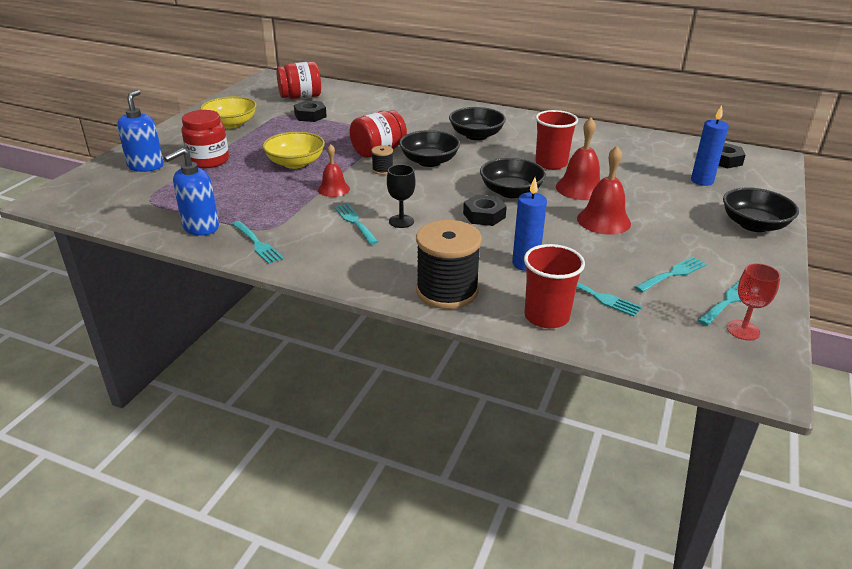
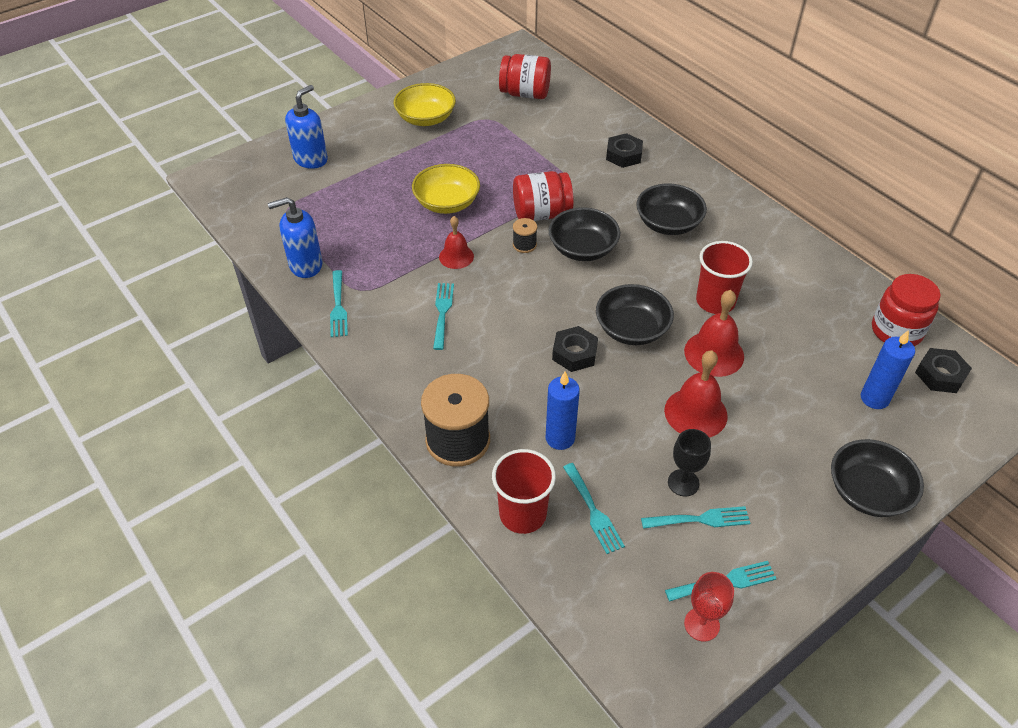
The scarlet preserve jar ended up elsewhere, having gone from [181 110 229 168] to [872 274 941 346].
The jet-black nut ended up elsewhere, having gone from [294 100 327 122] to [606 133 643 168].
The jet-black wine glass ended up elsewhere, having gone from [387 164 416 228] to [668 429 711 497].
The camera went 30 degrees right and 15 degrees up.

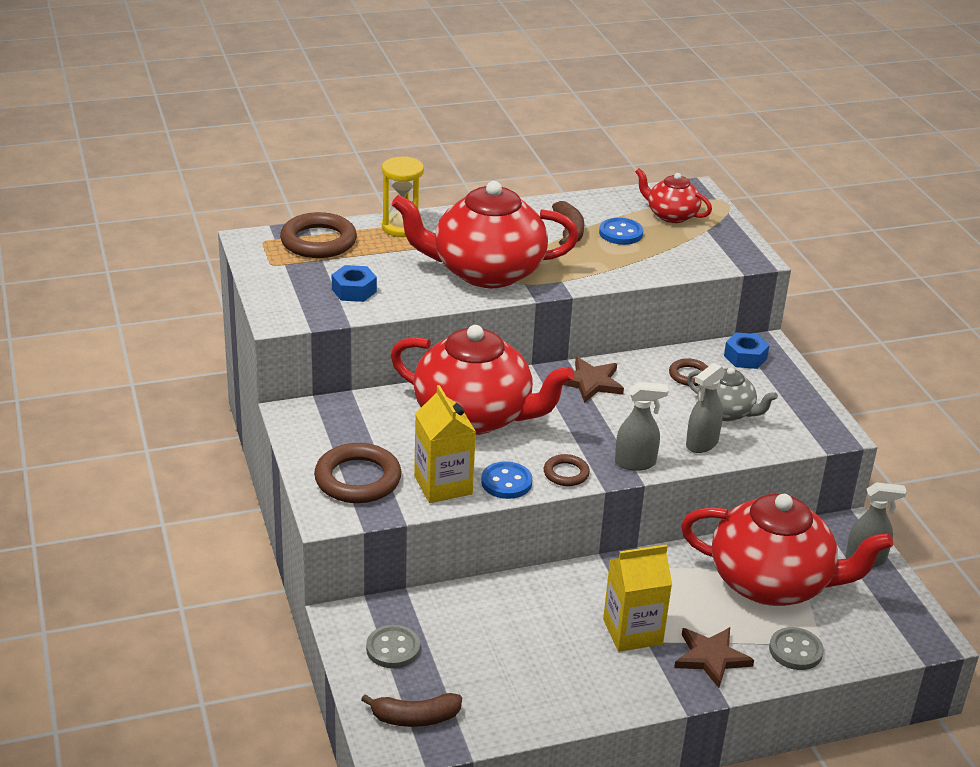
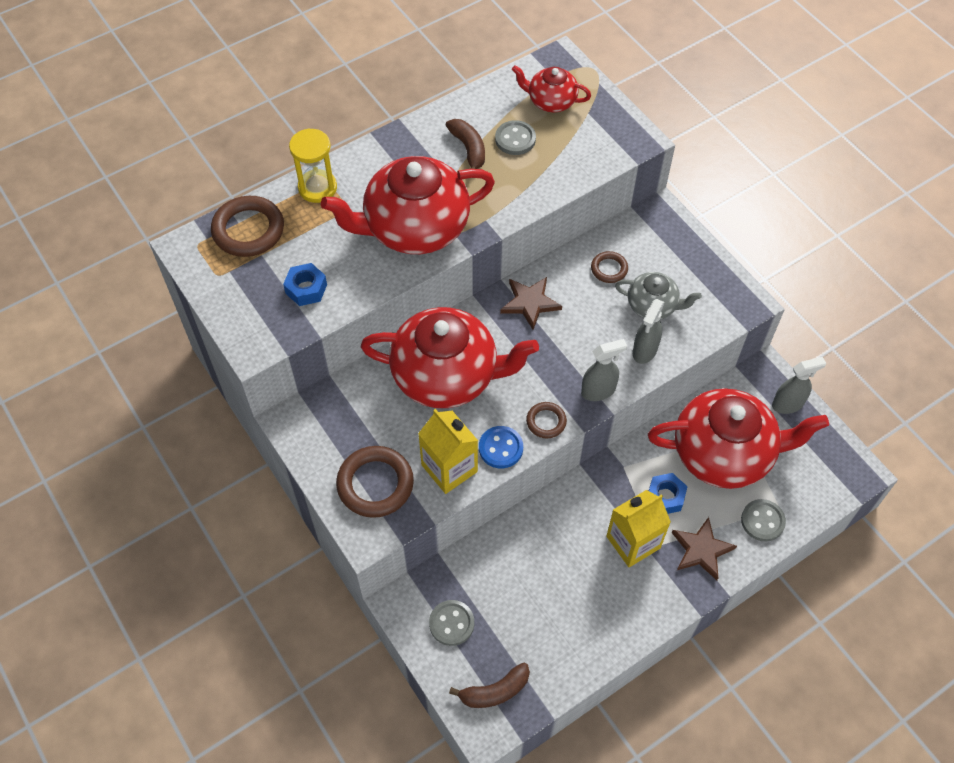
What was the royal blue shirt button at [599 218 643 245] turned into the grey shirt button at [495 120 536 155].
The royal blue nut ended up elsewhere, having gone from [724 332 770 369] to [649 473 688 514].
The camera went 15 degrees left and 25 degrees up.

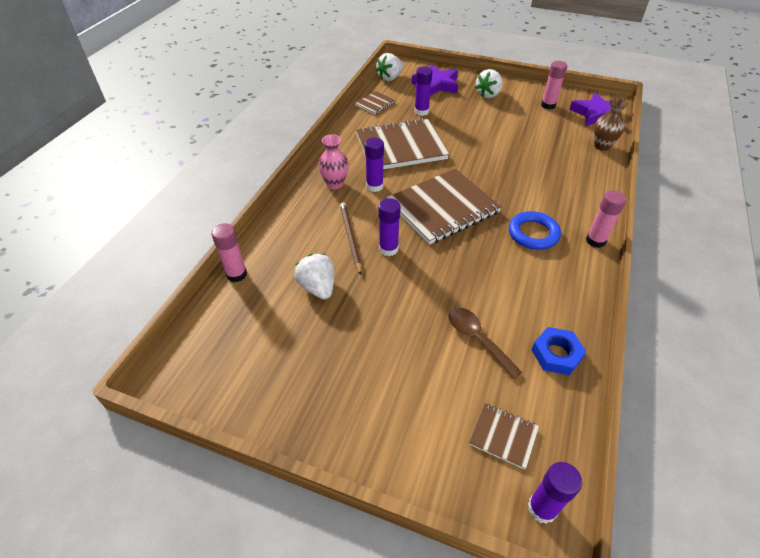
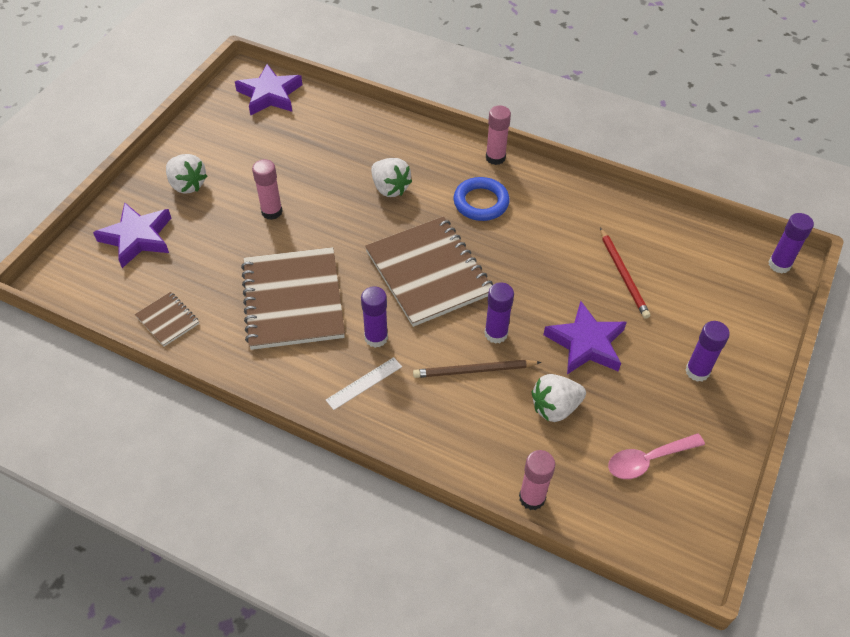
Where the pink vase stood at [318 134 349 189], the pure white straightedge came to stand at [326 357 402 410].
The pure white strawberry ended up elsewhere, having gone from [376 53 403 81] to [371 158 412 197].
The purple glue ended up elsewhere, having gone from [414 67 433 116] to [685 321 730 382].
Where the dark brown spoon stood at [448 307 522 379], the scarlet pencil came to stand at [600 228 650 319].
The second view lost the dark brown notebook at [469 403 539 470].
The second view lost the royal blue nut at [531 327 587 375].
The pink glue ended up elsewhere, having gone from [541 61 567 110] to [252 159 283 220].
The second view lost the dark brown vase at [594 98 628 151].
The second view gained the purple star at [543 301 627 374].
The second view gained the pink spoon at [608 433 705 479].
The camera went 85 degrees left and 5 degrees up.

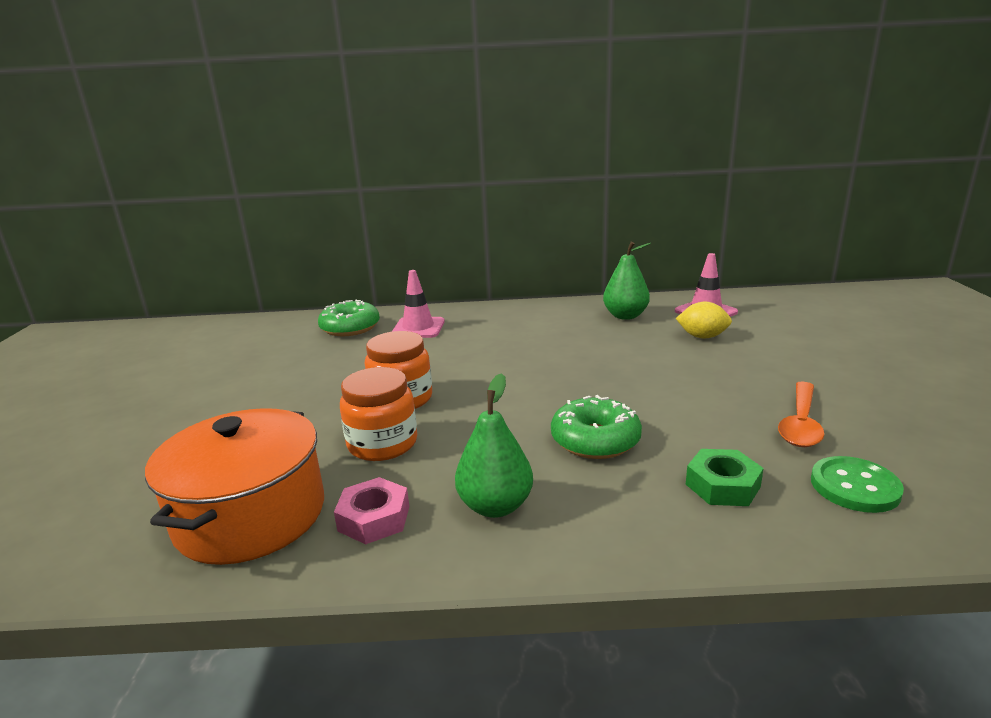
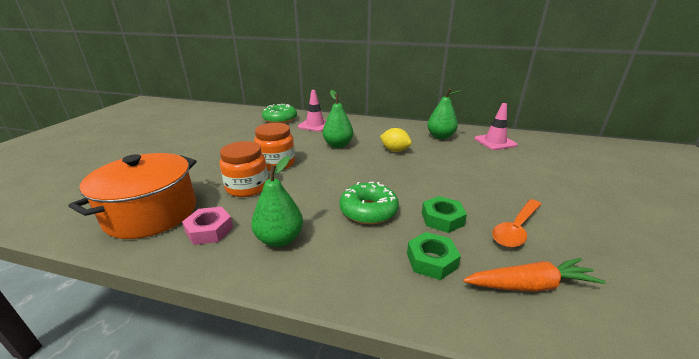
The yellow toy lemon ended up elsewhere, having gone from [676 302 732 338] to [380 128 412 152].
Where the green shirt button stood at [811 456 904 513], the bright orange toy carrot came to stand at [463 258 606 292].
The second view gained the green toy pear at [323 90 353 148].
The second view gained the green nut at [422 196 467 233].
The camera went 15 degrees right and 5 degrees up.

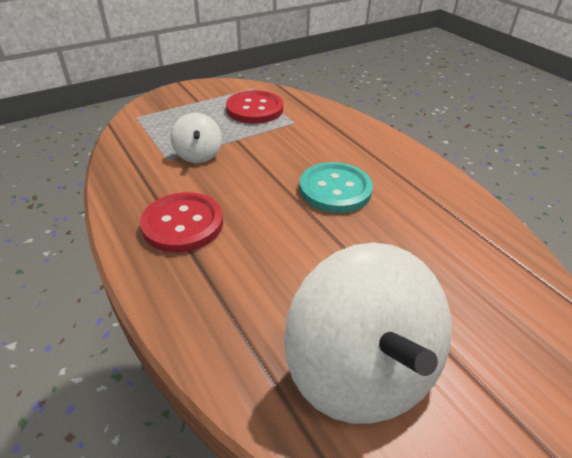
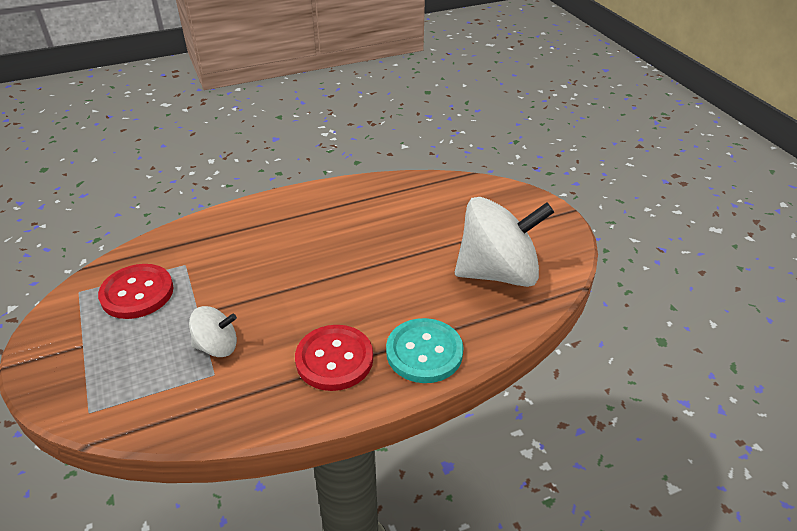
The aqua shirt button ended up elsewhere, having gone from [299 162 373 213] to [386 318 463 383].
The camera went 80 degrees left and 0 degrees up.

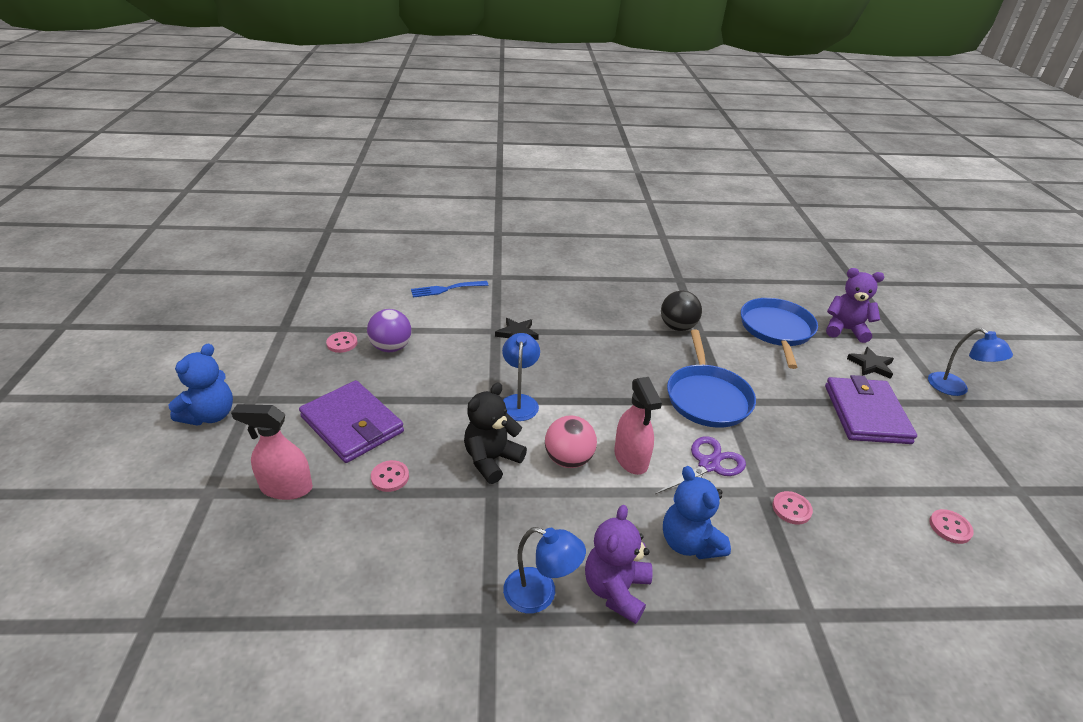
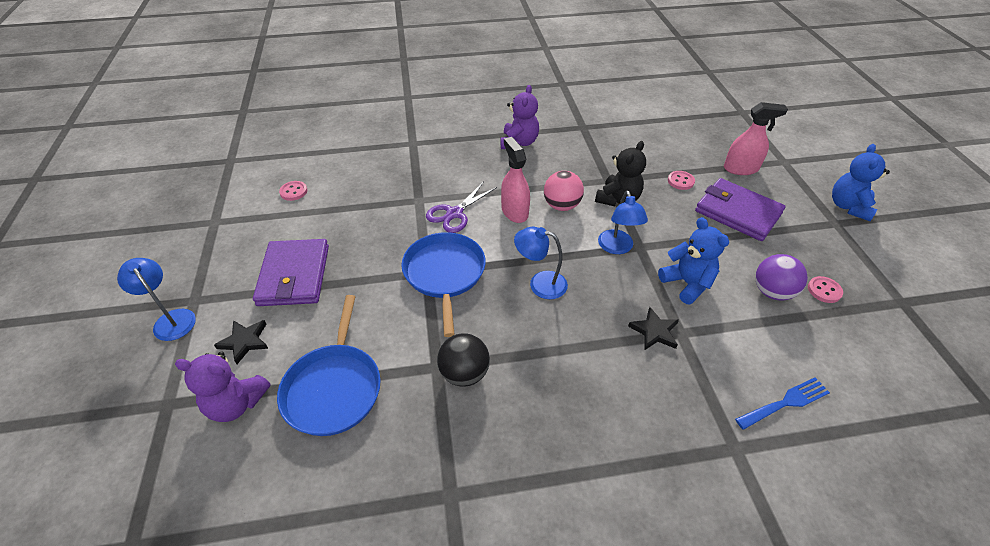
The royal blue lamp ended up elsewhere, having gone from [503 527 586 613] to [514 227 568 299].
The royal blue teddy bear ended up elsewhere, having gone from [663 466 731 559] to [658 217 729 305].
The second view lost the pink shirt button at [772 491 813 524].
The camera went 175 degrees right and 10 degrees up.

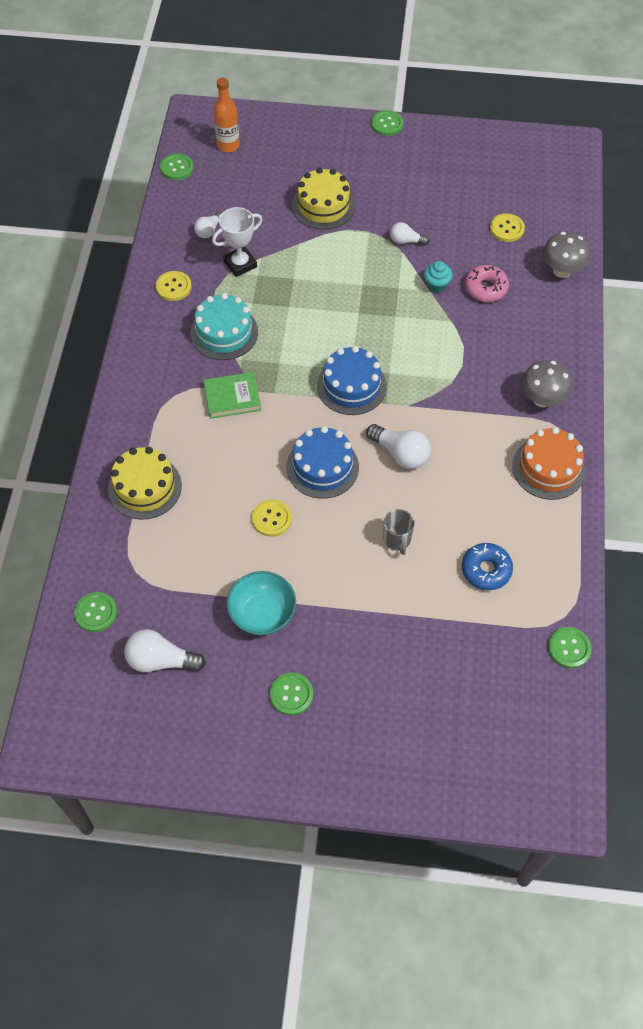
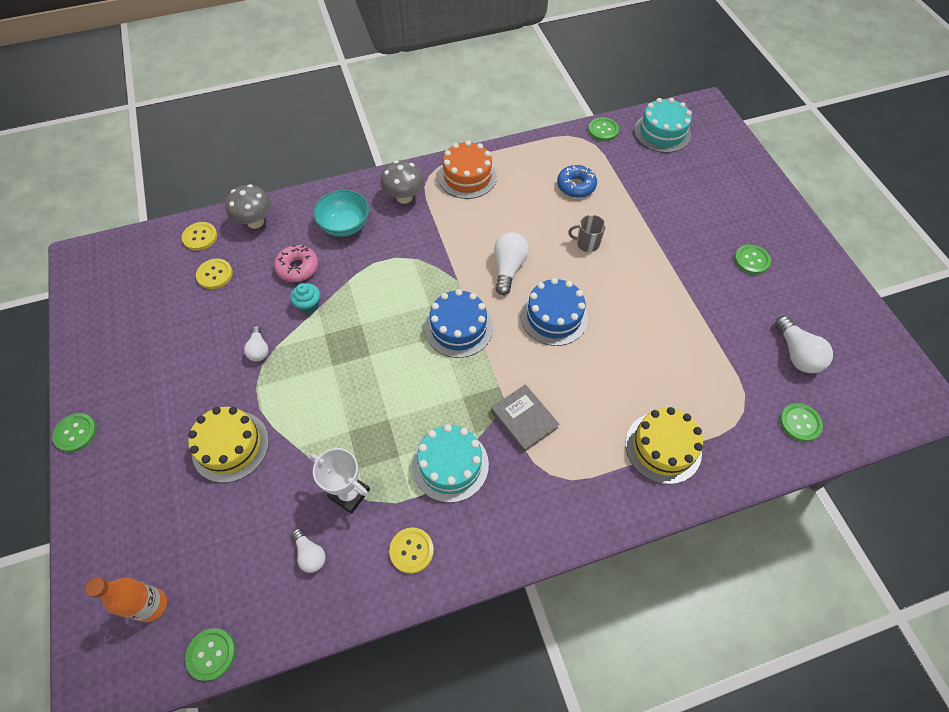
The pure white light bulb at [194 212 222 238] ended up facing another way, 45 degrees clockwise from before.
What was the green hardcover at [203 372 261 419] turned into the grey hardcover at [491 384 559 452].
The aqua bowl ended up elsewhere, having gone from [227 571 296 635] to [313 190 369 237].
The yellow shirt button ended up elsewhere, having gone from [252 499 292 537] to [182 222 217 251].
The grey coffee mug at [383 509 414 555] ended up facing another way, 135 degrees counterclockwise from before.
The second view gained the aqua cake at [634 98 692 153].
The camera went 115 degrees left and 0 degrees up.

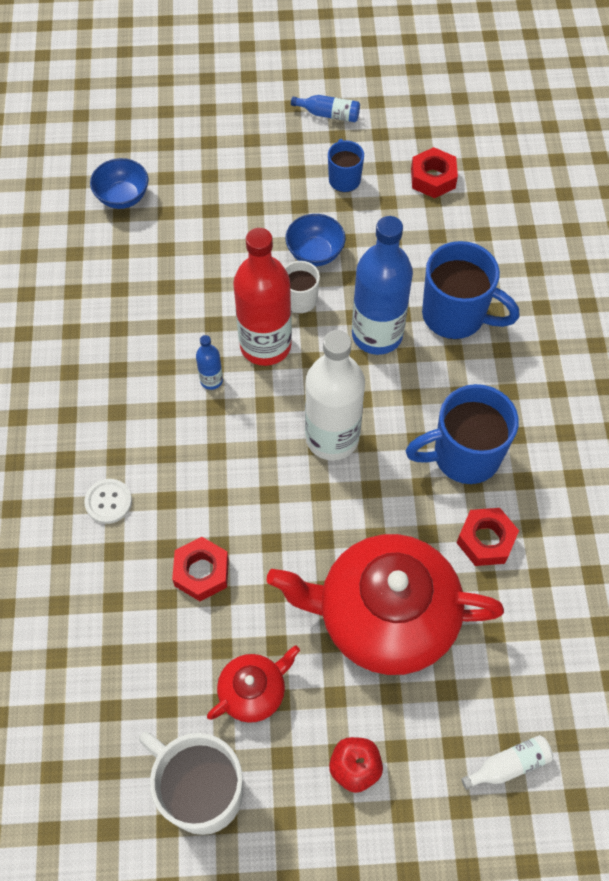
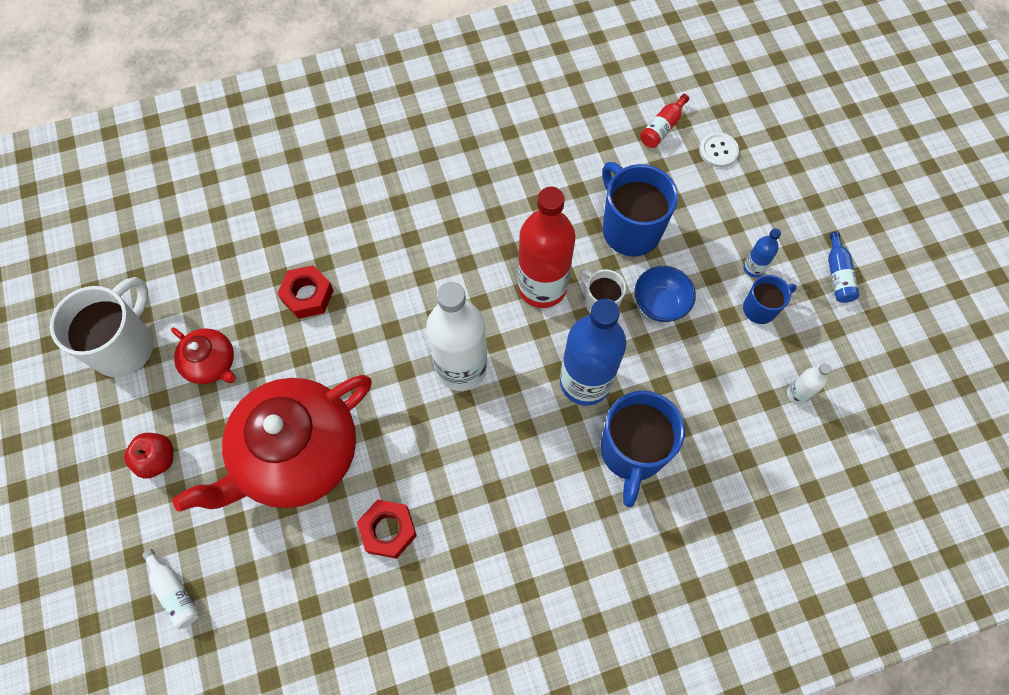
The pure white shirt button ended up elsewhere, having gone from [84 479 132 524] to [699 132 739 168].
Where the royal blue bowl stood at [90 158 148 209], the scarlet bottle came to stand at [640 94 689 148].
The royal blue bottle ended up elsewhere, having gone from [196 335 223 390] to [743 228 781 277].
The scarlet tea pot at [267 534 504 675] ended up facing another way, 120 degrees counterclockwise from before.
The royal blue coffee mug ended up elsewhere, having gone from [406 384 519 484] to [602 162 678 256].
Where the scarlet nut stood at [411 147 458 198], the pure white bottle came to stand at [787 363 831 405].
The camera went 75 degrees right and 5 degrees up.

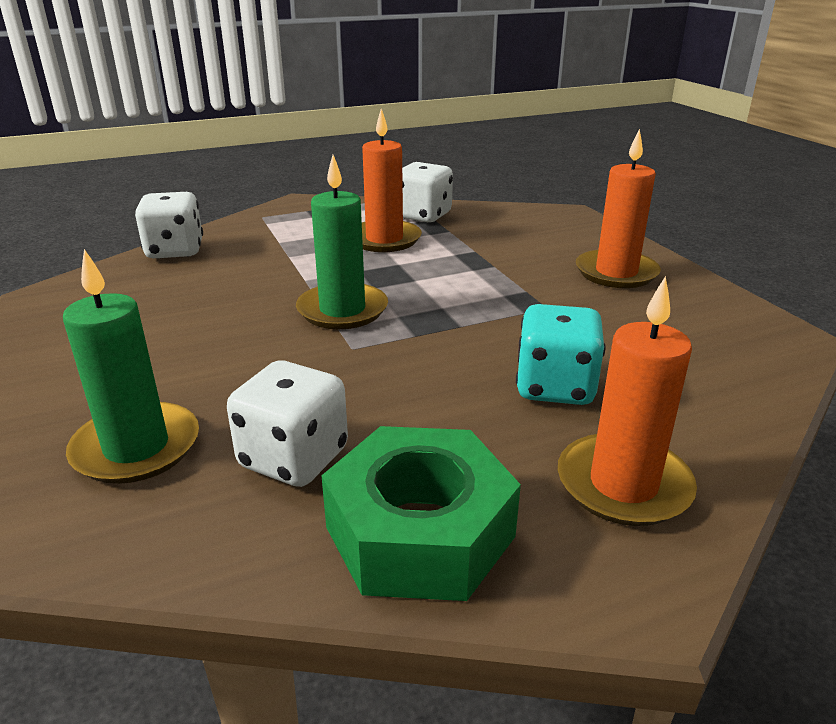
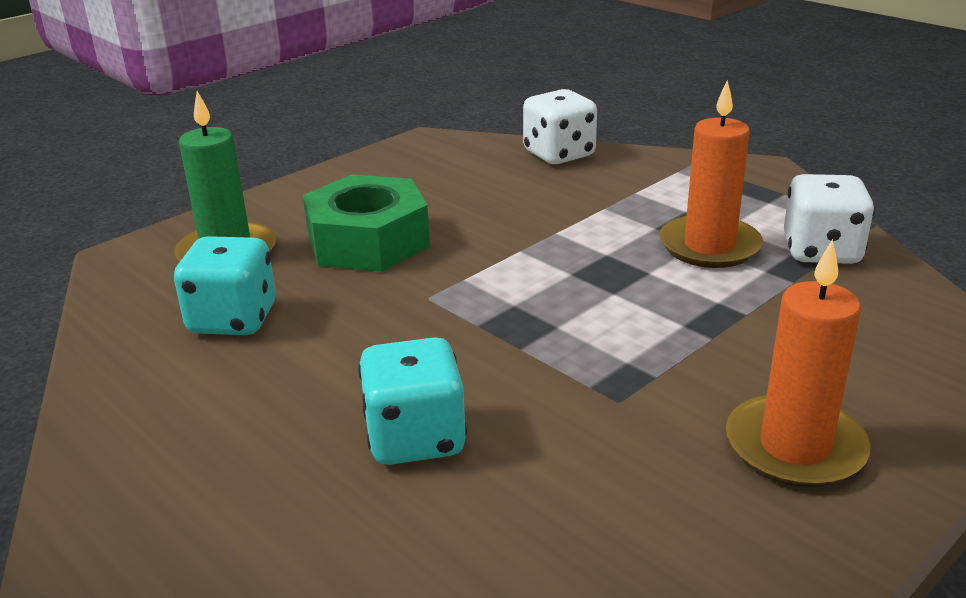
What was the pure white die at [227 361 348 487] turned into the aqua die at [174 236 276 335].
The second view lost the green candle at [296 155 388 329].
The green nut ended up elsewhere, having gone from [321 426 521 601] to [303 174 430 272].
The second view lost the bright orange candle at [558 276 697 526].
The camera went 70 degrees right and 0 degrees up.

